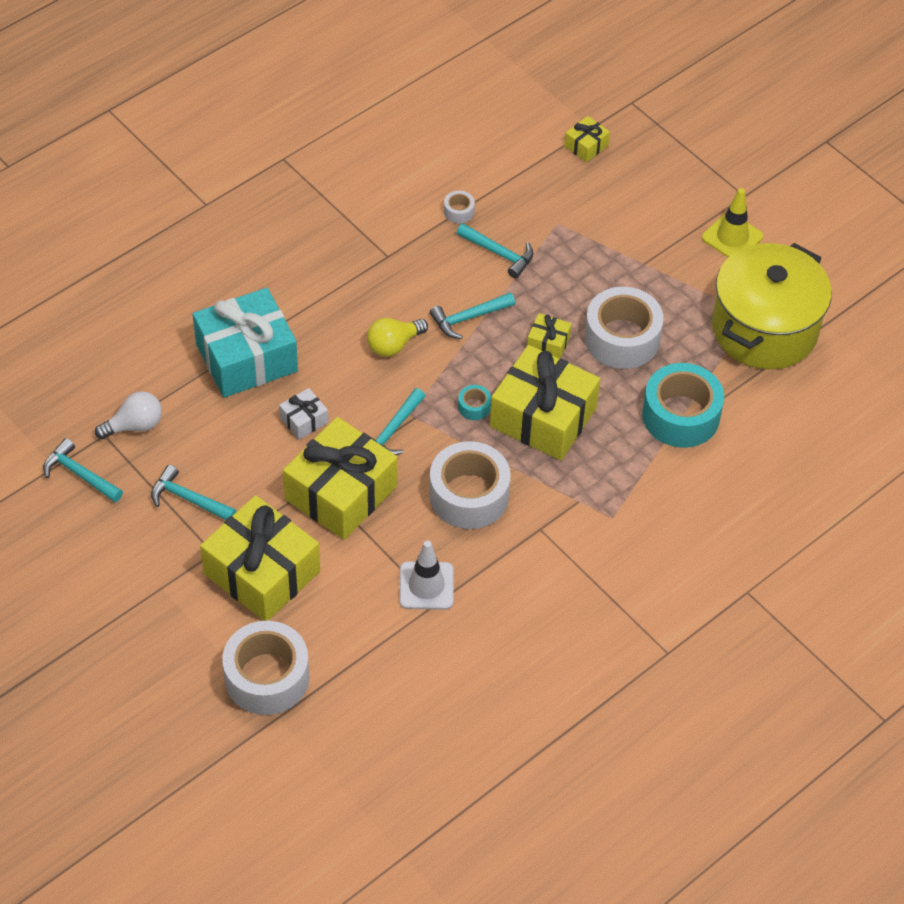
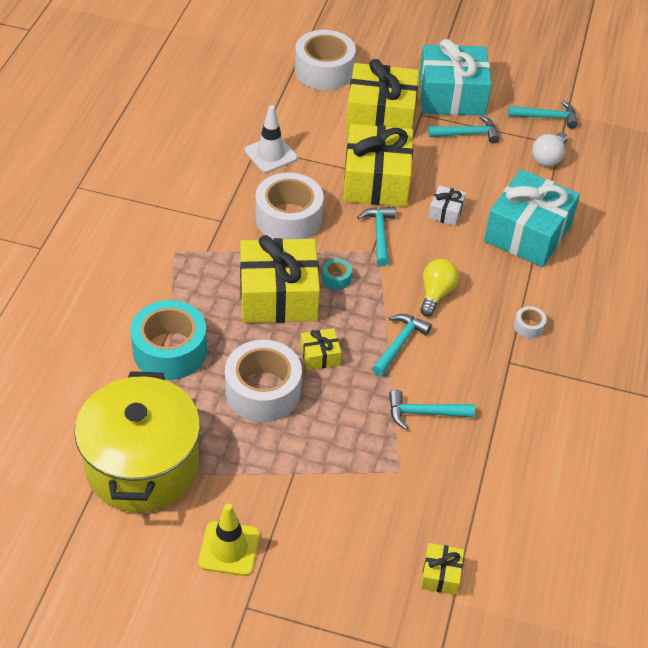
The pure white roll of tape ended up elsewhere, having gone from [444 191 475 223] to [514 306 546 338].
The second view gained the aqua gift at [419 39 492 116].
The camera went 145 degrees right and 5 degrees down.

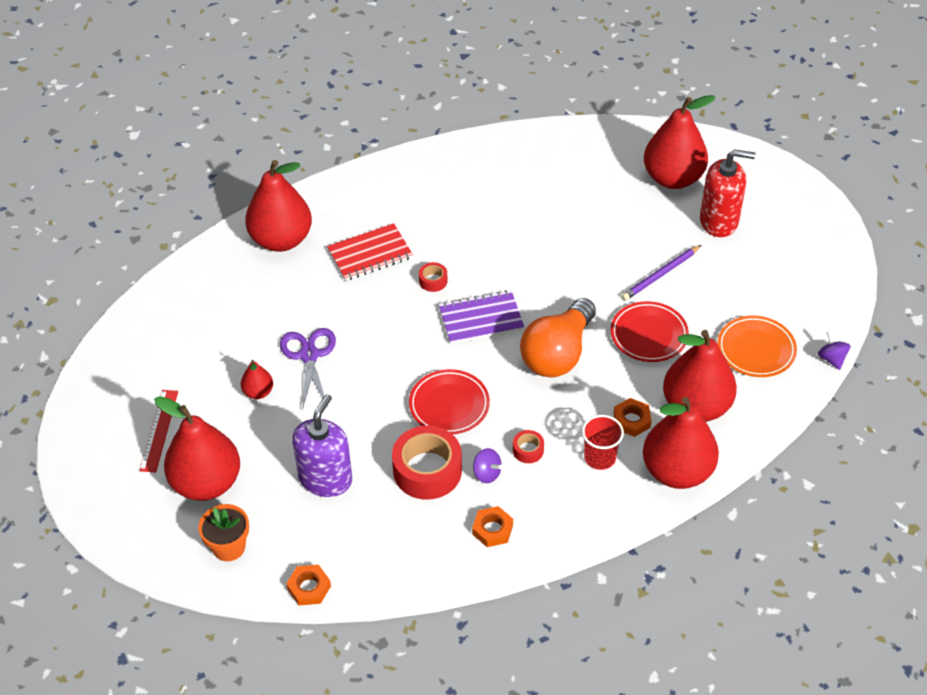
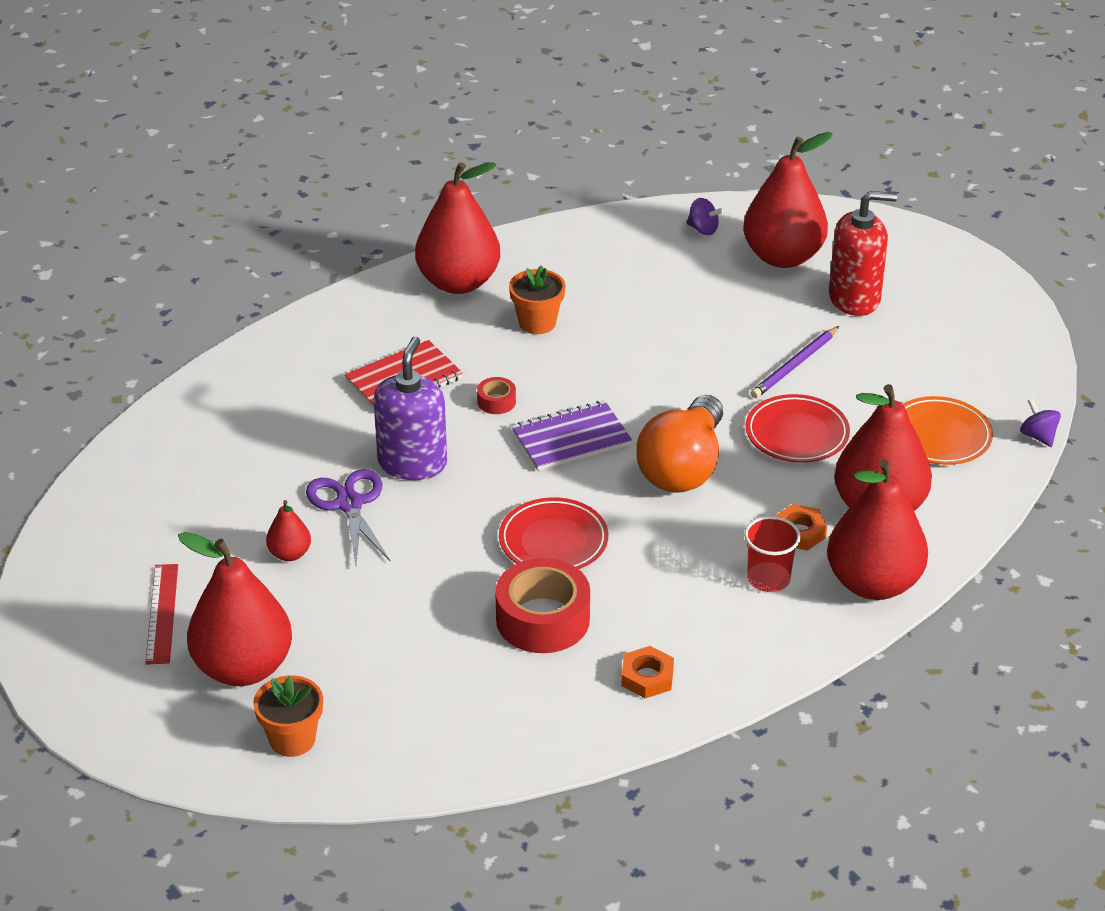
The scarlet toy pear ended up elsewhere, having gone from [245 160 312 252] to [415 162 500 294].
The second view lost the bright orange nut at [286 565 331 605].
The purple soap pump ended up elsewhere, having gone from [292 394 352 497] to [374 336 447 480].
The purple whirligig ended up elsewhere, having gone from [473 448 502 483] to [686 198 723 235].
The second view lost the scarlet roll of tape at [513 430 544 463].
The second view gained the bright orange flower pot at [509 265 565 334].
The camera went 10 degrees left and 10 degrees down.

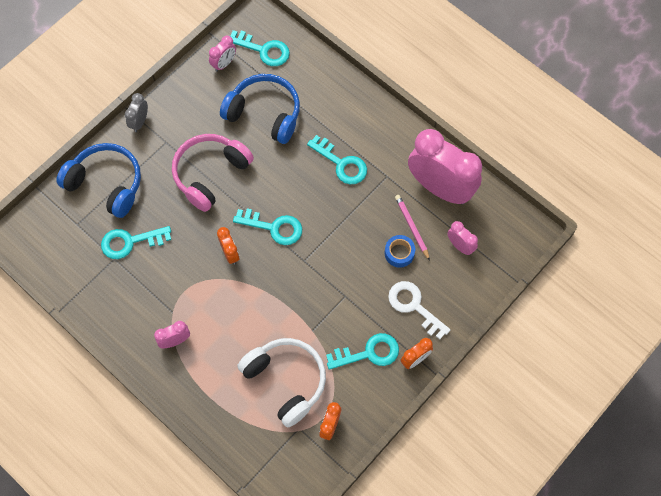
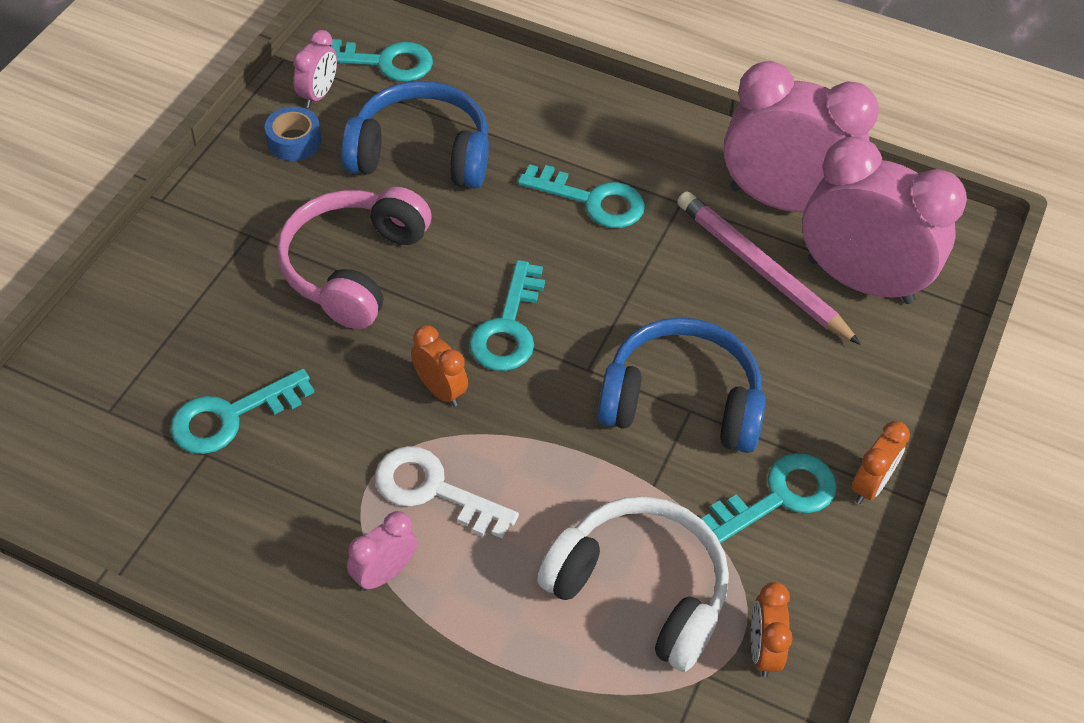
The royal blue over-ear headphones ended up elsewhere, having gone from [57 143 141 218] to [597 317 765 453].
The second view lost the grey clock at [125 93 148 132].
The aqua latchkey at [233 208 302 245] ended up facing another way, 105 degrees clockwise from before.
The royal blue roll of tape ended up elsewhere, having gone from [385 235 415 268] to [265 107 321 161].
The pure white latchkey ended up elsewhere, having gone from [388 281 450 340] to [375 446 519 539].
The size of the pink pencil at [395 195 430 261] changed by a factor of 1.68.
The size of the pink clock at [447 221 478 255] changed by a factor of 2.29.
The camera went 20 degrees left and 15 degrees down.

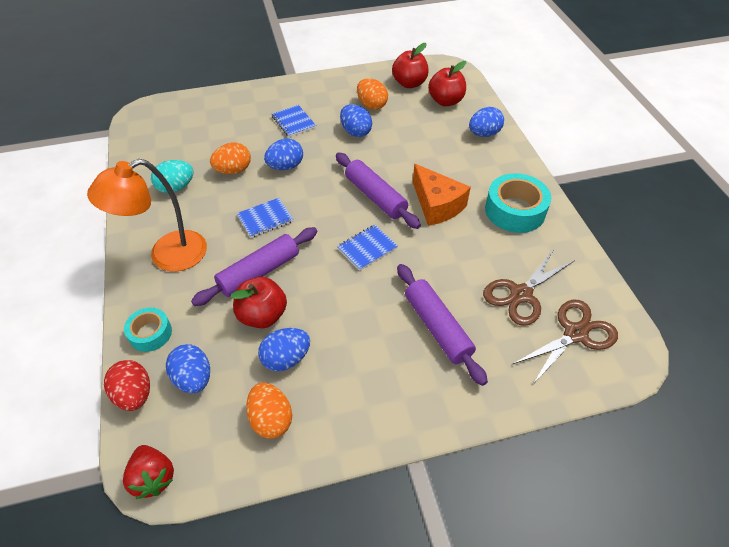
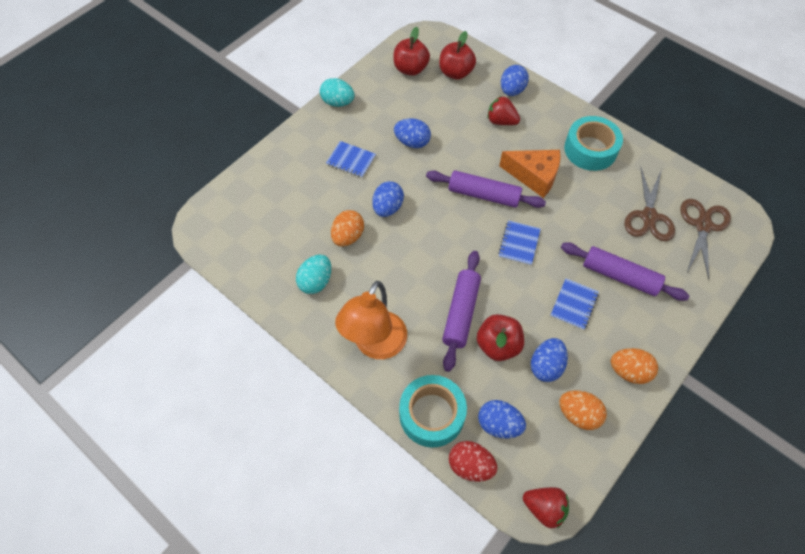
The size of the aqua roll of tape at [124 307 172 352] changed by a factor of 1.70.
The royal blue notebook ended up elsewhere, having gone from [237 198 294 238] to [551 278 599 330].
The bright orange egg ended up elsewhere, having gone from [357 78 388 110] to [611 348 658 384].
The second view gained the aqua egg at [320 78 355 107].
The second view gained the scarlet strawberry at [487 96 520 125].
The camera went 35 degrees left and 10 degrees up.

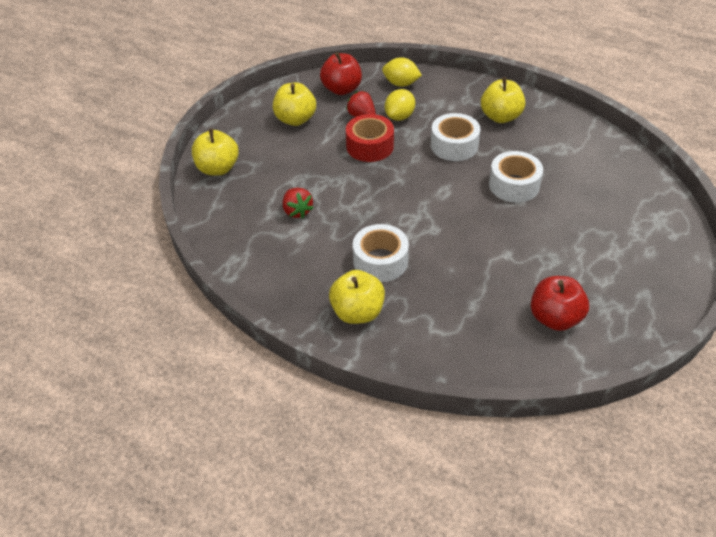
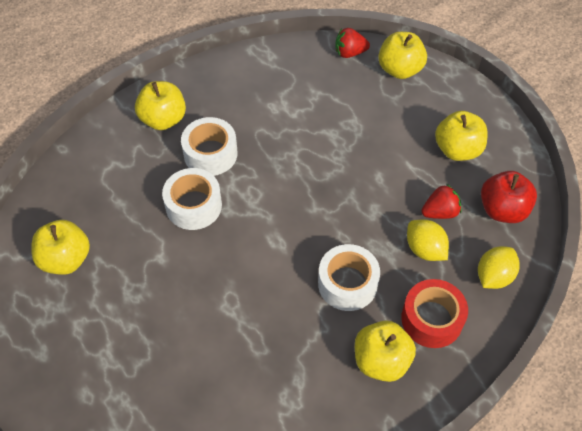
The scarlet strawberry ended up elsewhere, having gone from [283 188 313 219] to [335 28 370 58].
The scarlet roll of tape ended up elsewhere, having gone from [346 114 394 162] to [401 279 468 348].
The pure white roll of tape ended up elsewhere, having gone from [489 151 543 203] to [162 168 222 230].
What was the scarlet apple at [531 276 589 331] turned into the yellow apple at [31 220 90 275].
The camera went 110 degrees right and 10 degrees up.

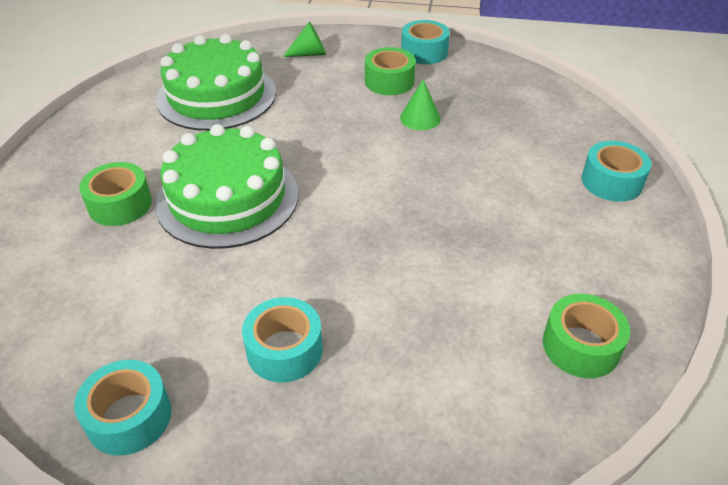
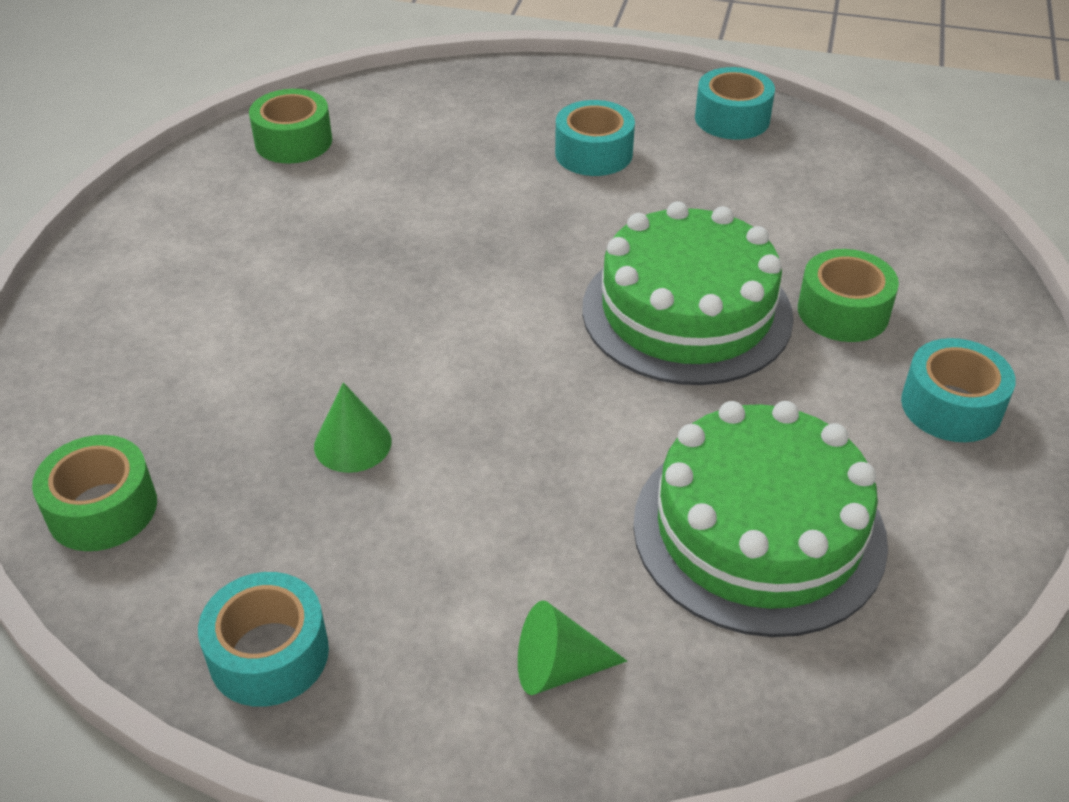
The green roll of tape ended up elsewhere, having gone from [365 47 415 95] to [32 435 157 551].
The aqua roll of tape ended up elsewhere, having gone from [581 141 652 202] to [901 338 1016 442].
The camera went 175 degrees left and 0 degrees up.

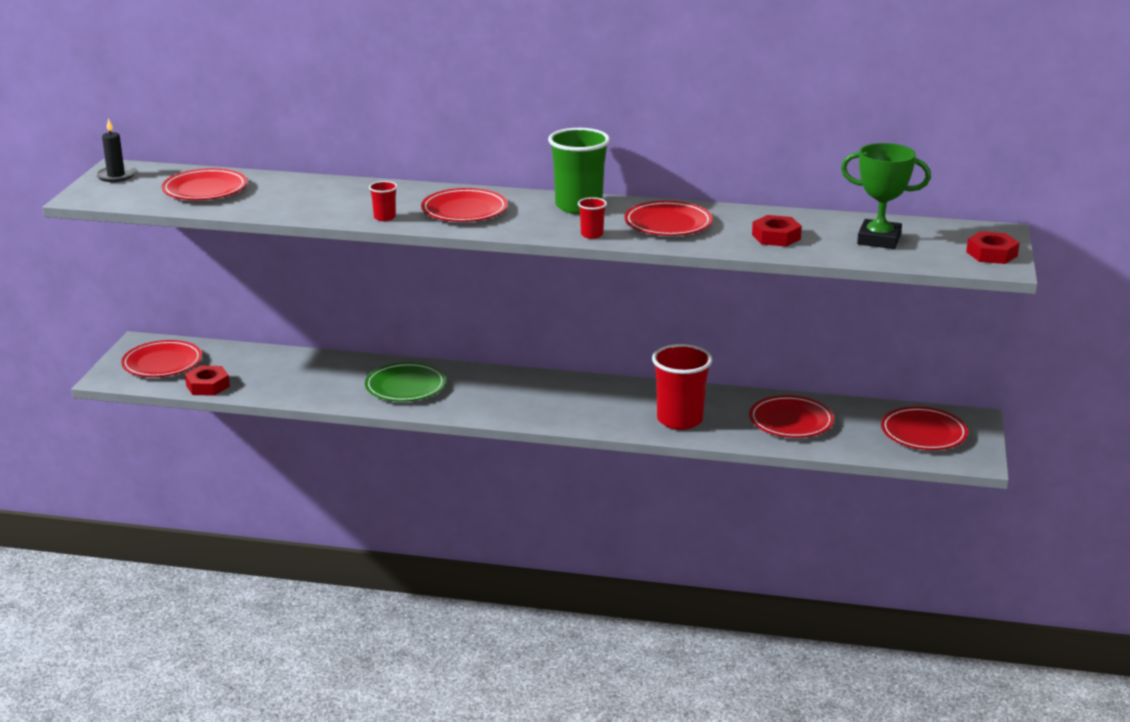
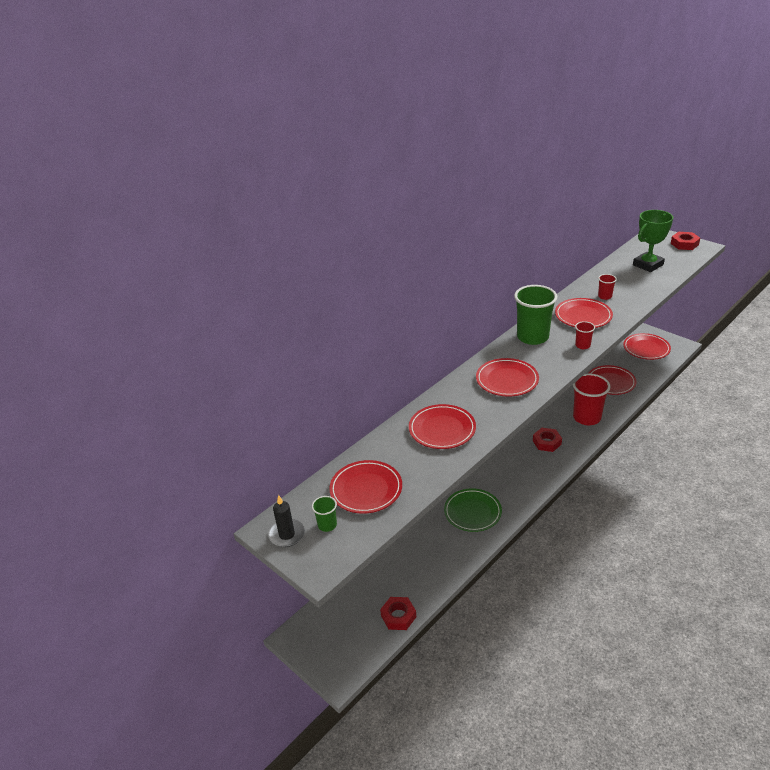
The scarlet plate ended up elsewhere, having gone from [121 340 202 377] to [409 404 476 449].
The scarlet beaker ended up elsewhere, having gone from [369 181 398 221] to [598 274 617 300].
The scarlet nut ended up elsewhere, having gone from [752 215 802 247] to [533 428 562 452].
The second view gained the green beaker at [312 496 337 532].
The camera went 55 degrees left and 10 degrees up.

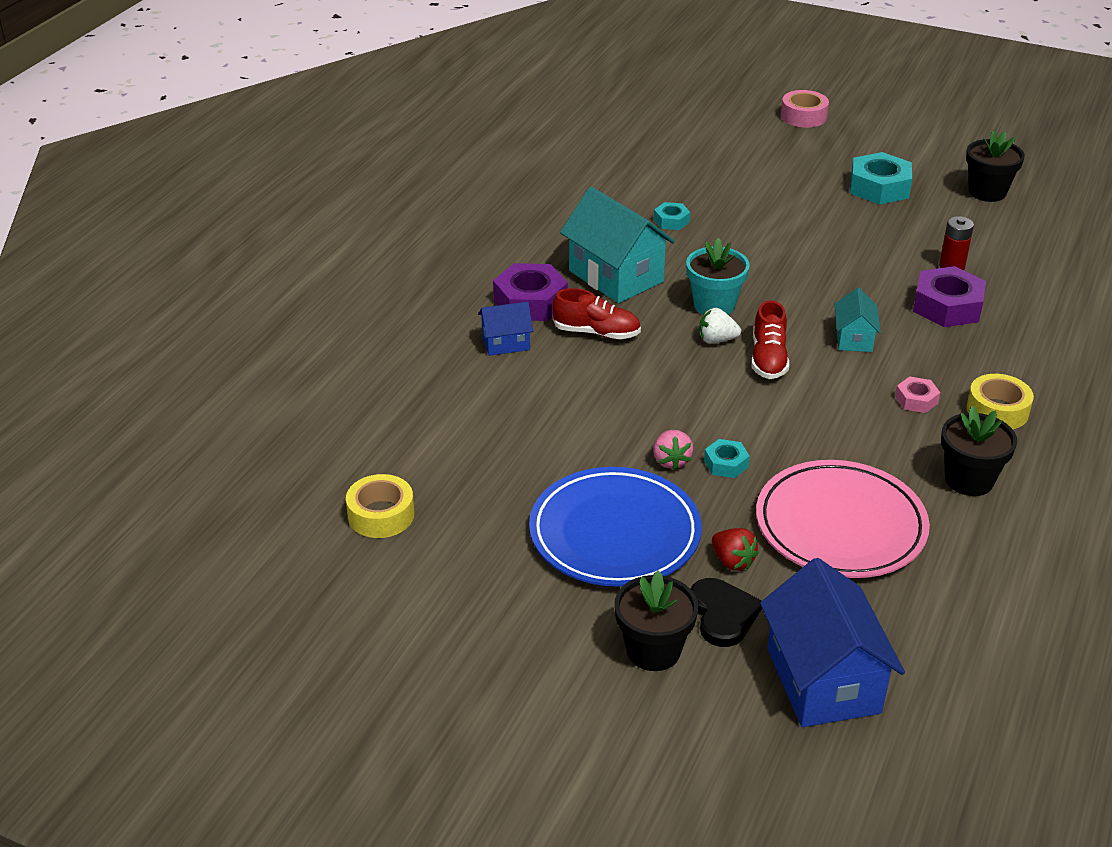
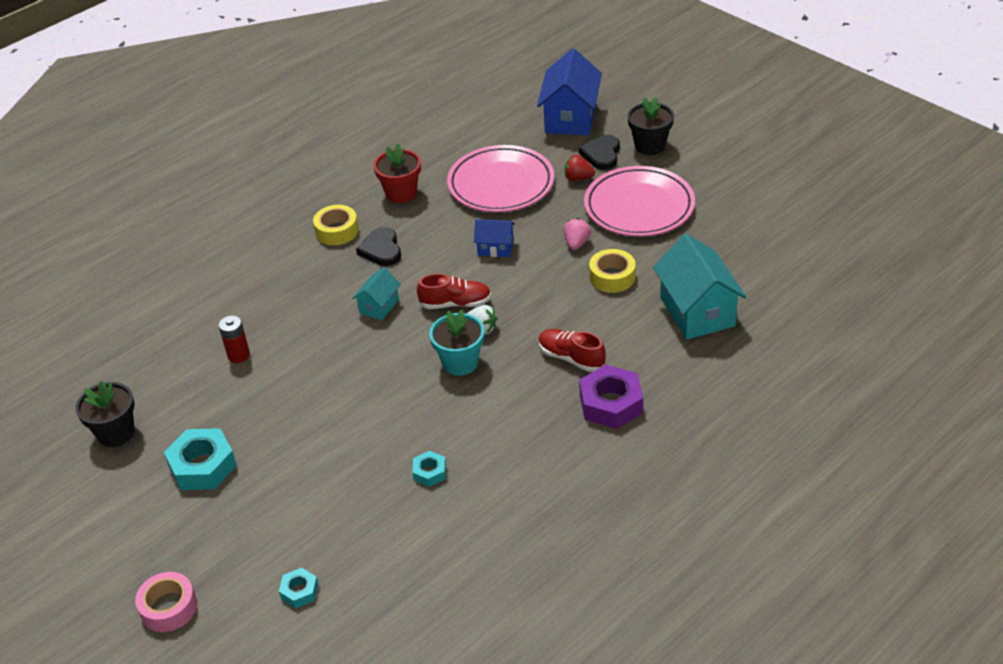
The yellow roll of tape ended up elsewhere, having gone from [346 474 414 538] to [589 249 636 293].
The royal blue toy house ended up elsewhere, having gone from [478 302 533 356] to [474 219 515 257].
What was the royal blue plate at [529 467 702 587] turned into the pink plate at [584 166 695 237].
The aqua toy house ended up elsewhere, having gone from [560 187 675 303] to [653 234 746 340].
The aqua nut ended up elsewhere, having gone from [704 439 750 478] to [279 568 318 608].
The scarlet strawberry at [712 528 759 571] ended up facing another way, 60 degrees counterclockwise from before.
The scarlet lace-up shoe at [751 300 789 379] ended up facing another way, 60 degrees clockwise from before.
Where the pink nut stood at [895 376 940 413], the jet-black heart shape came to stand at [356 227 401 266].
The second view lost the purple nut at [913 266 986 327].
What was the jet-black flower pot at [941 406 1017 496] turned into the scarlet flower pot at [373 144 421 203].
The camera went 155 degrees left and 5 degrees up.

